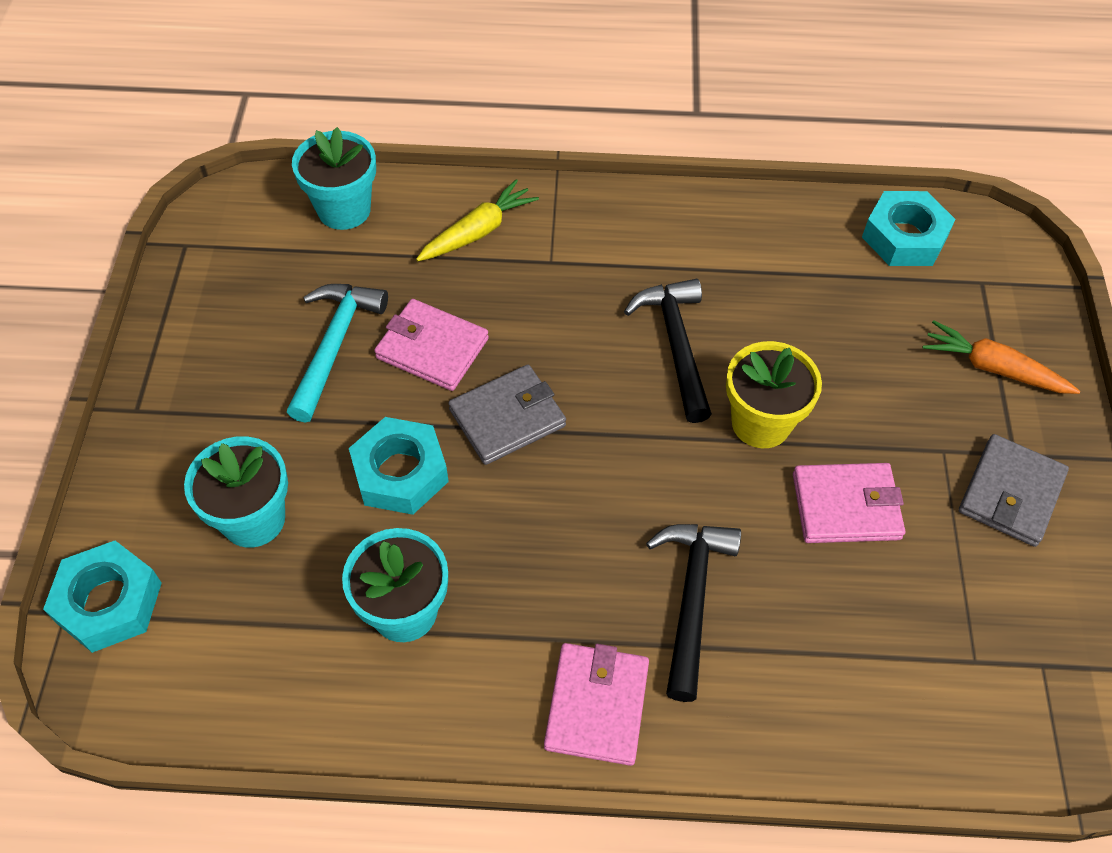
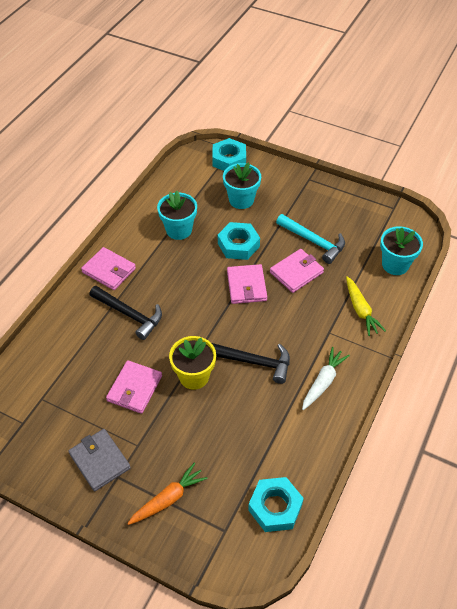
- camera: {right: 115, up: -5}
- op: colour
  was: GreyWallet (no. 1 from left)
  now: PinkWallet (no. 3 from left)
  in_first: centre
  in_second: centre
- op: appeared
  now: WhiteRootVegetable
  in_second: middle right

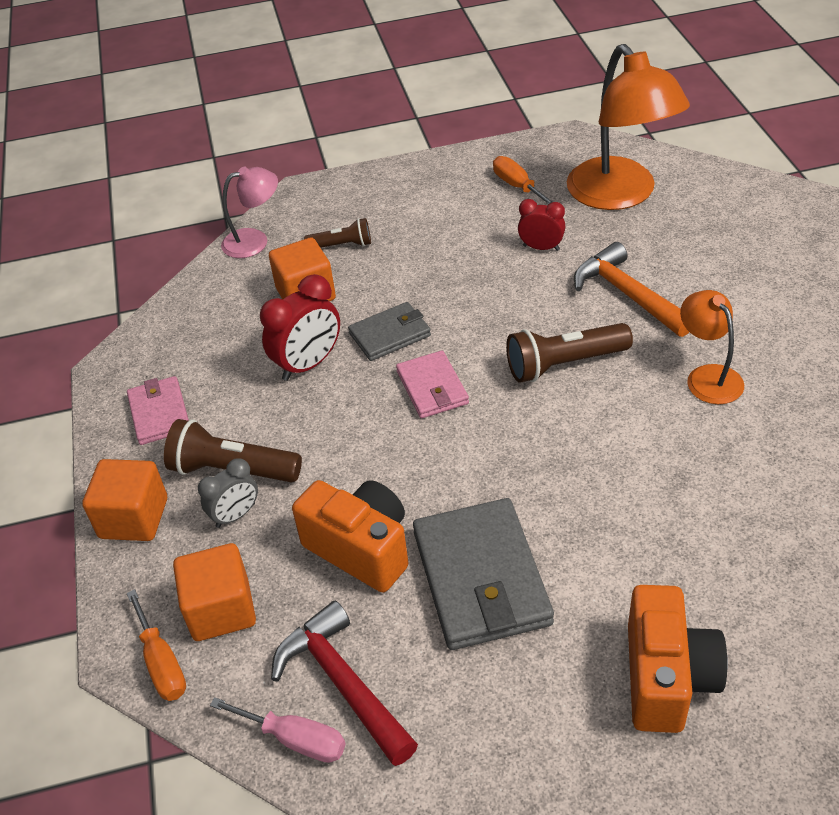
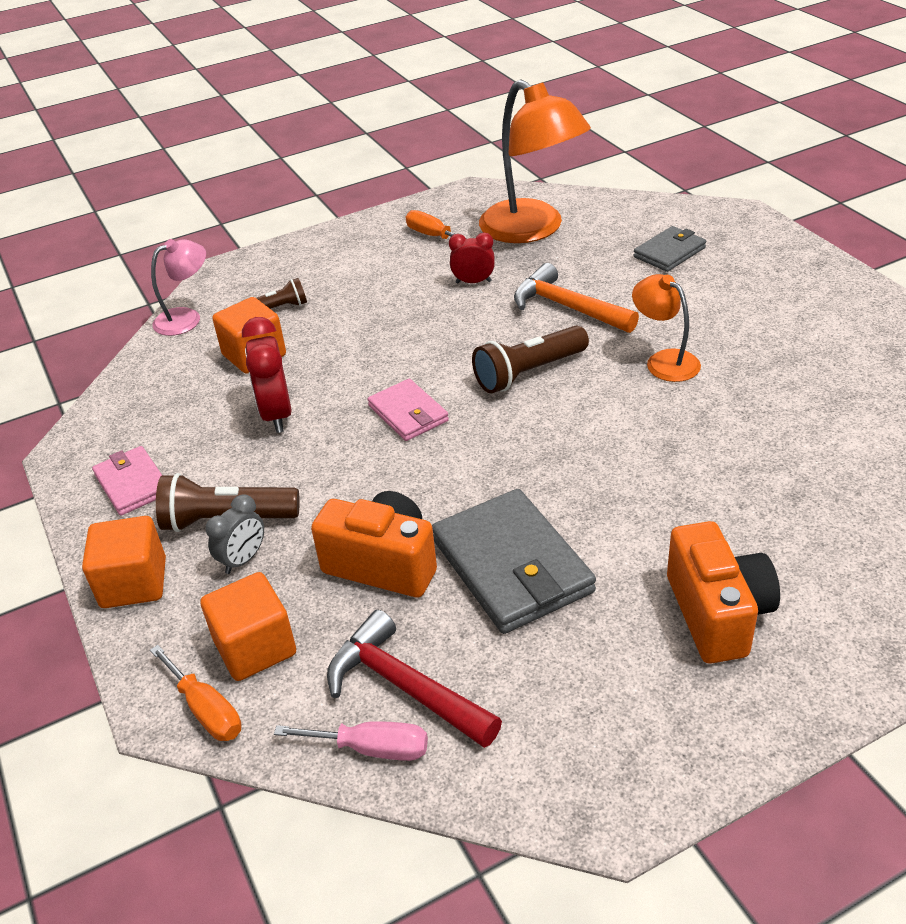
- camera: {right: -15, up: -5}
- op: spun
  was: CrimsonBedsideClock (no. 1 from left)
  in_first: centre
  in_second: middle left
  clockwise: 135
- op: relocated
  was: GreyWallet (no. 1 from left in the first image)
  now: GreyWallet (no. 2 from left)
  in_first: centre
  in_second: top right

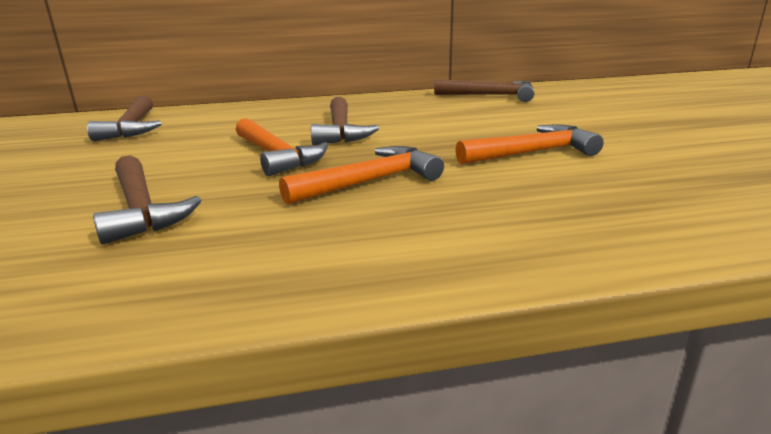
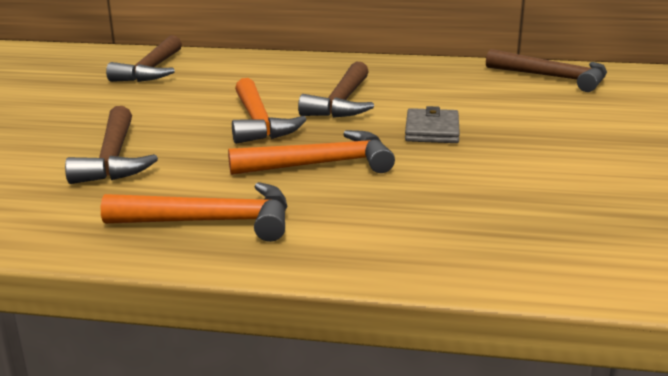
- camera: {right: 20, up: 0}
- op: relocated
  was: BrightOrangeHammer (no. 3 from left in the first image)
  now: BrightOrangeHammer (no. 1 from left)
  in_first: middle right
  in_second: middle left
- op: appeared
  now: GreyWallet
  in_second: top centre

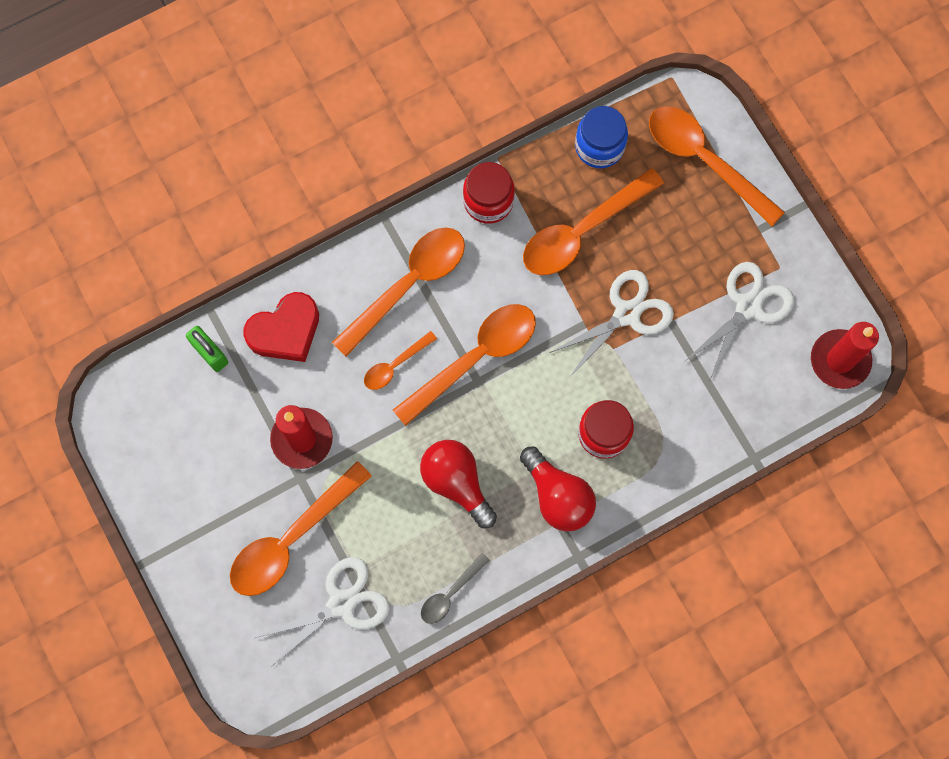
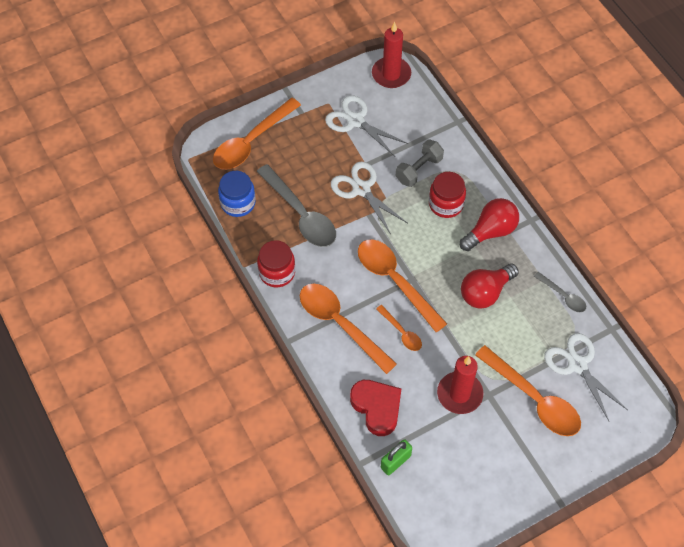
- camera: {right: -90, up: -15}
- op: colour
  was: BrightOrangeTablespoon (no. 5 from left)
  now: GreyTablespoon (no. 1 from left)
  in_first: top centre
  in_second: centre
- op: appeared
  now: GreyFreeWeight
  in_second: top centre

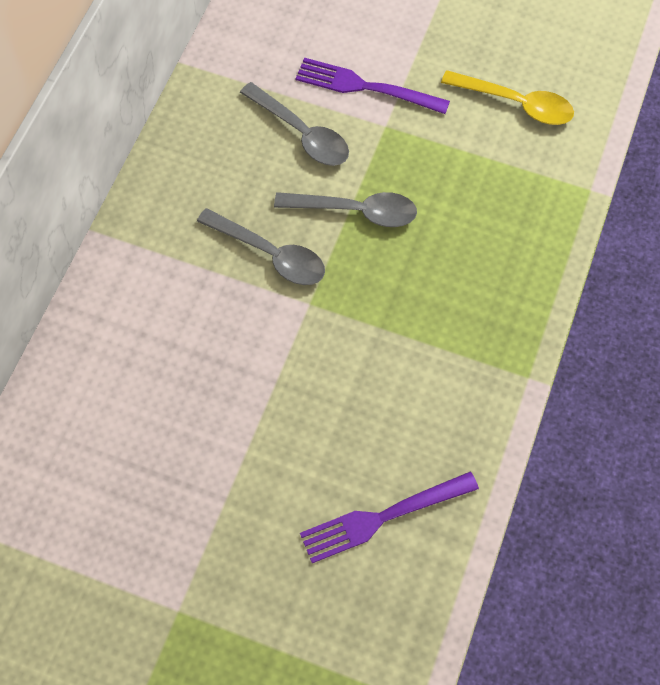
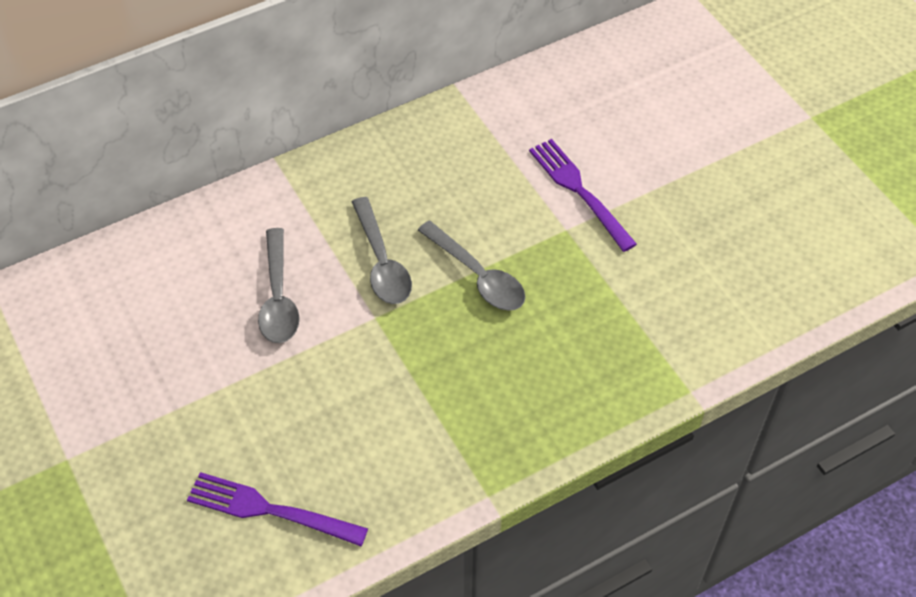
- camera: {right: 40, up: -10}
- op: relocated
  was: GreyTablespoon (no. 2 from left in the first image)
  now: GreyTablespoon (no. 1 from left)
  in_first: top centre
  in_second: middle left
- op: missing
  was: GoldenTablespoon
  in_first: top right

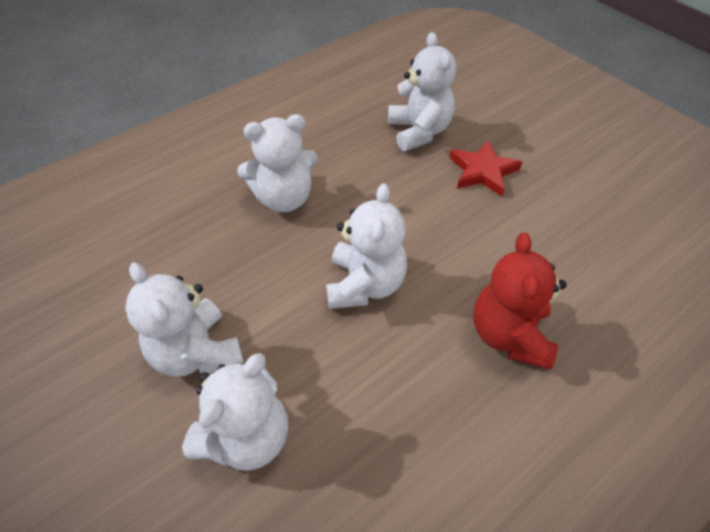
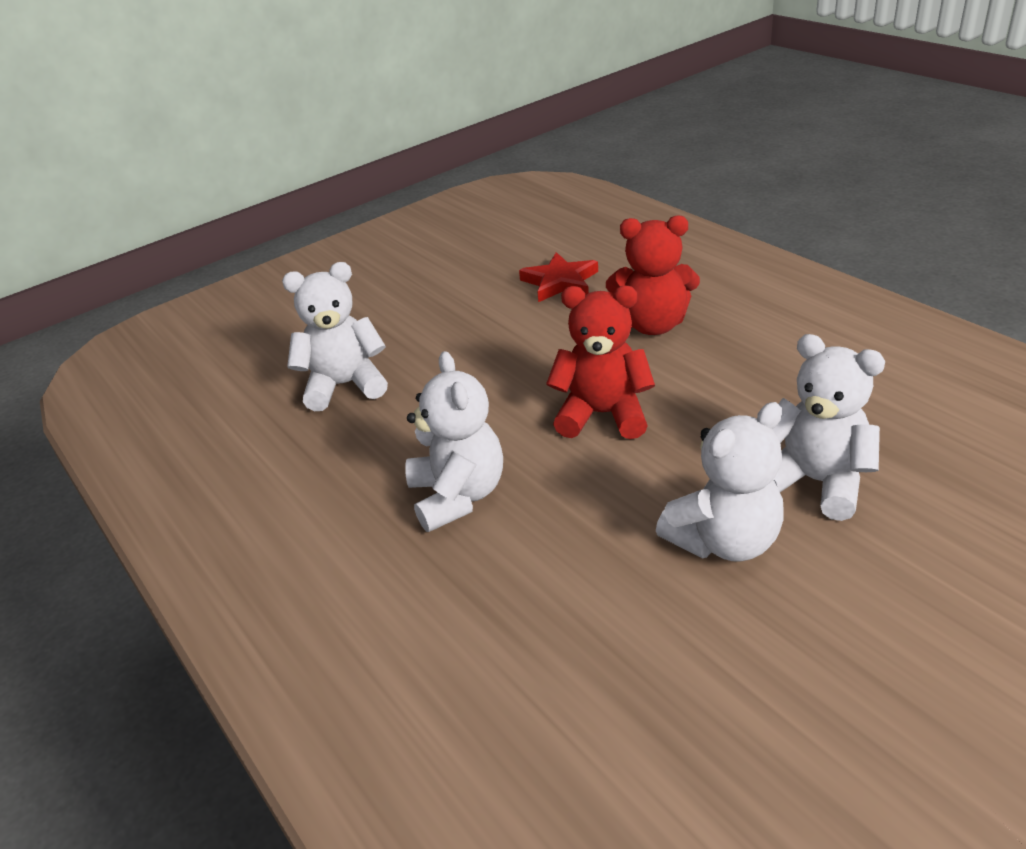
- camera: {right: -85, up: -15}
- op: relocated
  was: CrimsonStar
  in_first: top right
  in_second: top centre
- op: colour
  was: WhiteTeddyBear (no. 4 from left)
  now: CrimsonTeddyBear (no. 1 from left)
  in_first: centre
  in_second: centre

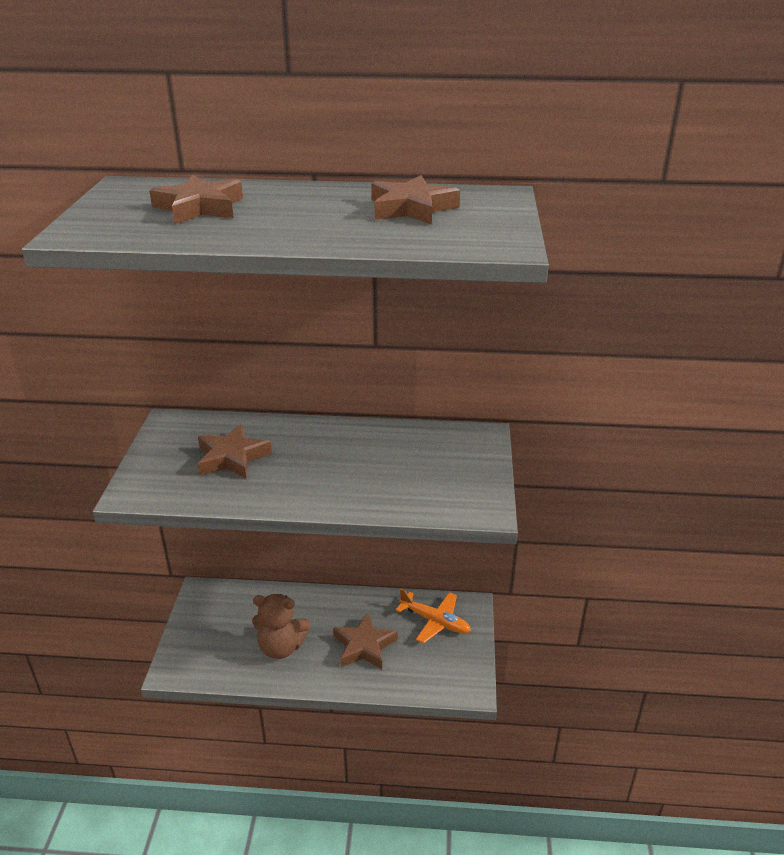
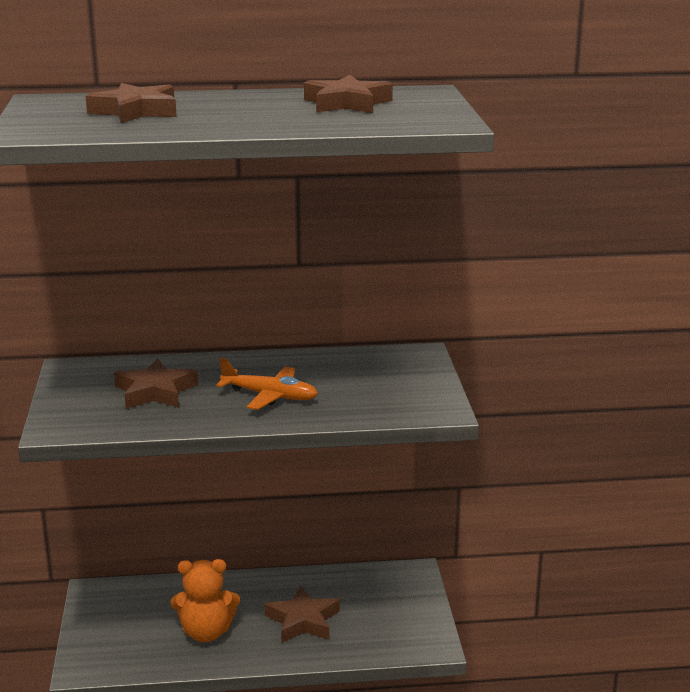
- camera: {right: -10, up: -10}
- op: colour
  was: BrownTeddyBear
  now: BrightOrangeTeddyBear
  in_first: bottom centre
  in_second: bottom left
- op: relocated
  was: BrightOrangePlane
  in_first: bottom centre
  in_second: centre

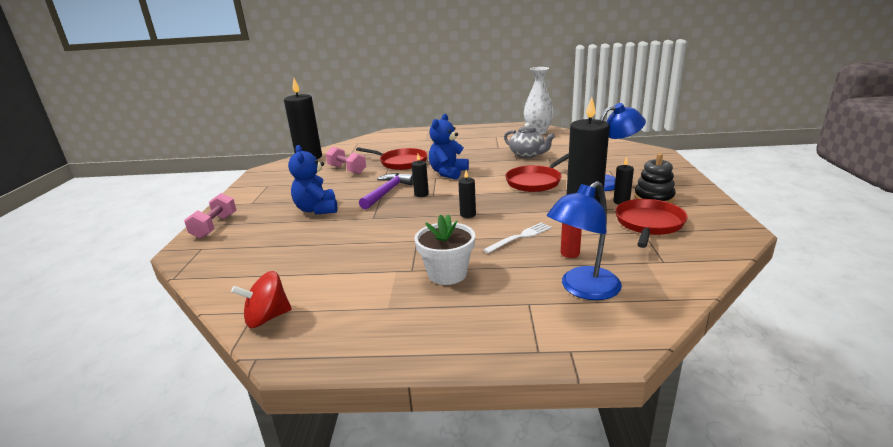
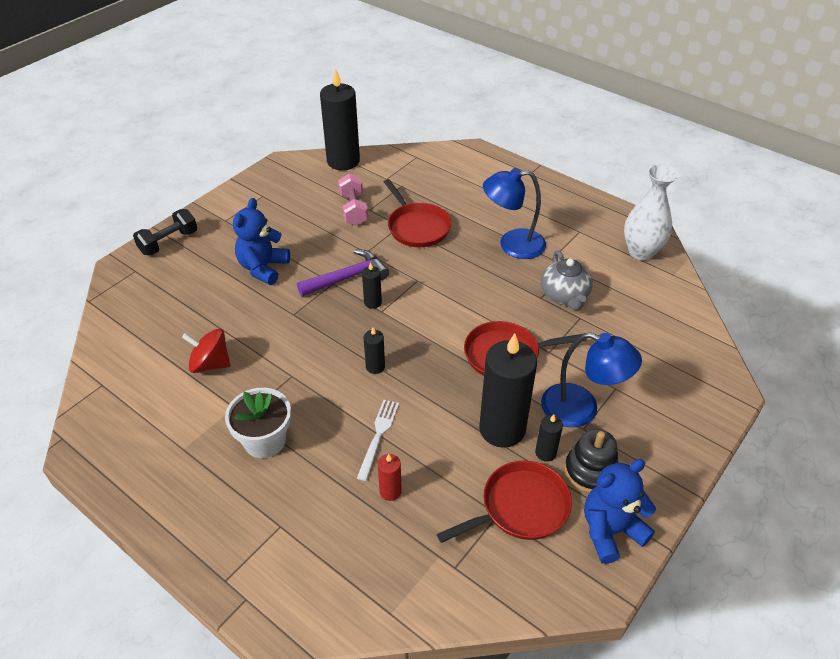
- camera: {right: 35, up: 20}
- op: colour
  was: PinkFreeWeight (no. 1 from left)
  now: EbonyFreeWeight
  in_first: middle left
  in_second: middle left
- op: relocated
  was: CrimsonSpinningTop
  in_first: bottom left
  in_second: middle left
- op: spun
  was: WhiteDinnerFork
  in_first: centre
  in_second: bottom centre
  clockwise: -75
- op: relocated
  was: CobaltLamp (no. 1 from left)
  in_first: centre
  in_second: top centre
- op: relocated
  was: CobaltTeddyBear (no. 2 from left)
  in_first: top centre
  in_second: bottom right

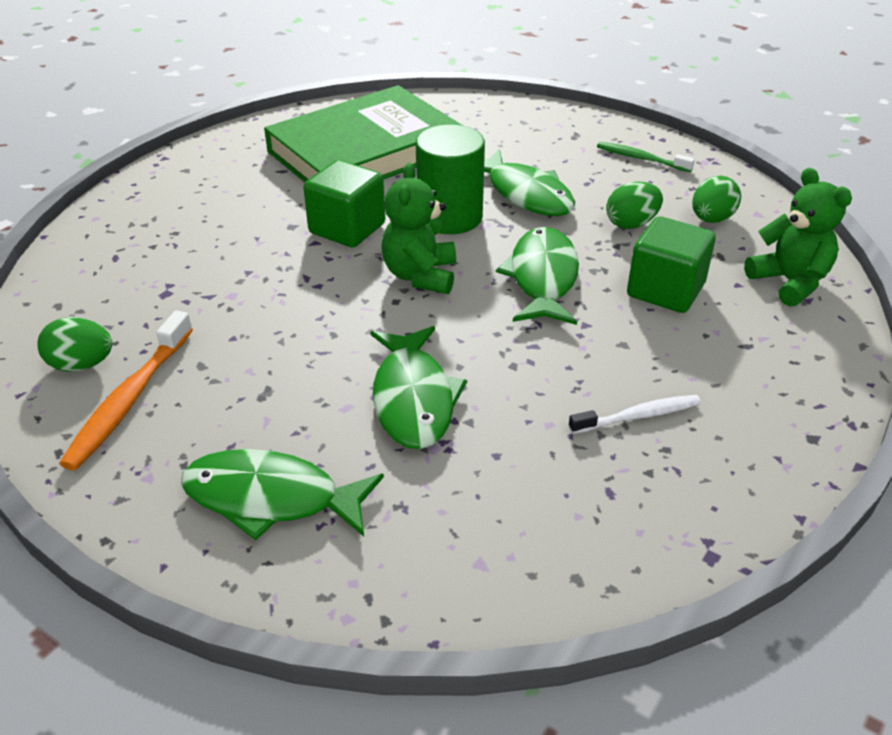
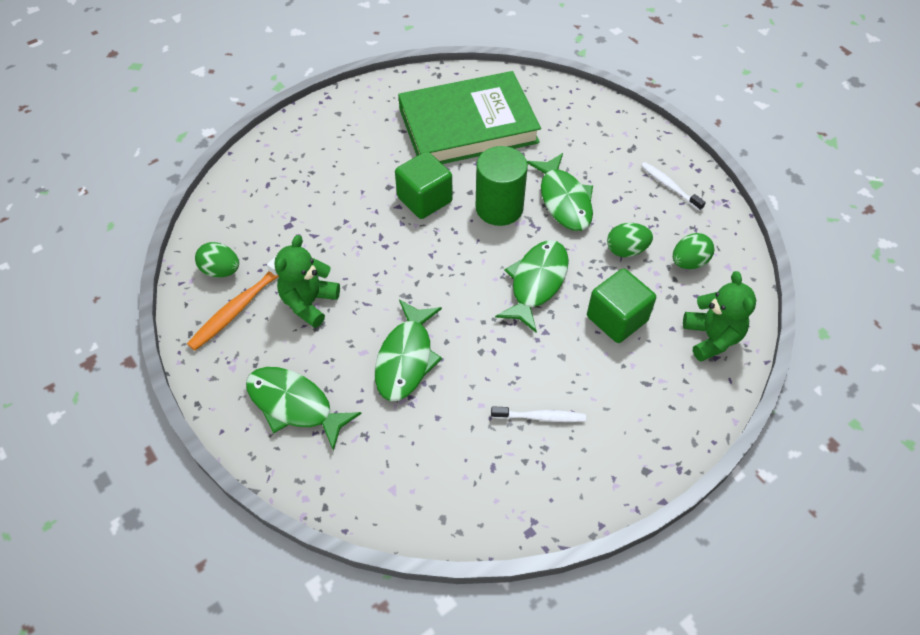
- camera: {right: 20, up: 15}
- op: relocated
  was: GreenTeddyBear (no. 1 from left)
  in_first: top centre
  in_second: centre
- op: colour
  was: GreenDentalBrush
  now: WhiteDentalBrush (no. 2 from left)
  in_first: top right
  in_second: top right

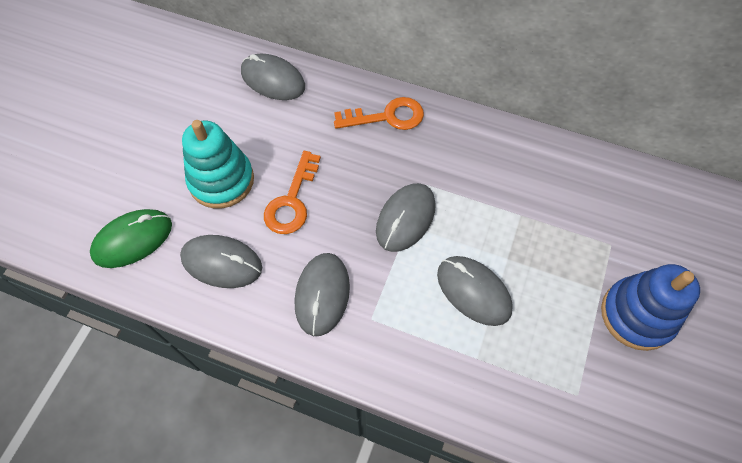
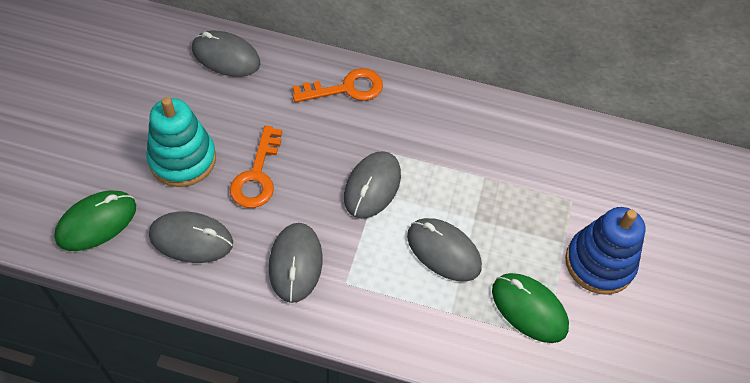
- camera: {right: -10, up: -5}
- op: appeared
  now: GreenPcMouse (no. 2 from left)
  in_second: bottom right

